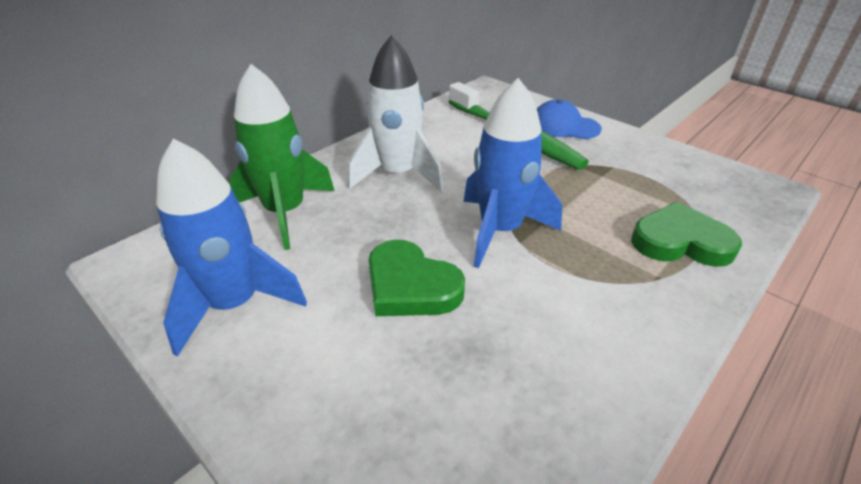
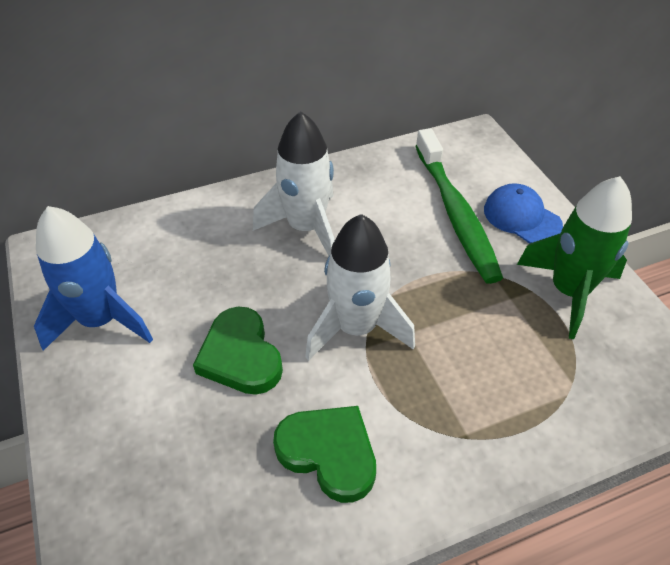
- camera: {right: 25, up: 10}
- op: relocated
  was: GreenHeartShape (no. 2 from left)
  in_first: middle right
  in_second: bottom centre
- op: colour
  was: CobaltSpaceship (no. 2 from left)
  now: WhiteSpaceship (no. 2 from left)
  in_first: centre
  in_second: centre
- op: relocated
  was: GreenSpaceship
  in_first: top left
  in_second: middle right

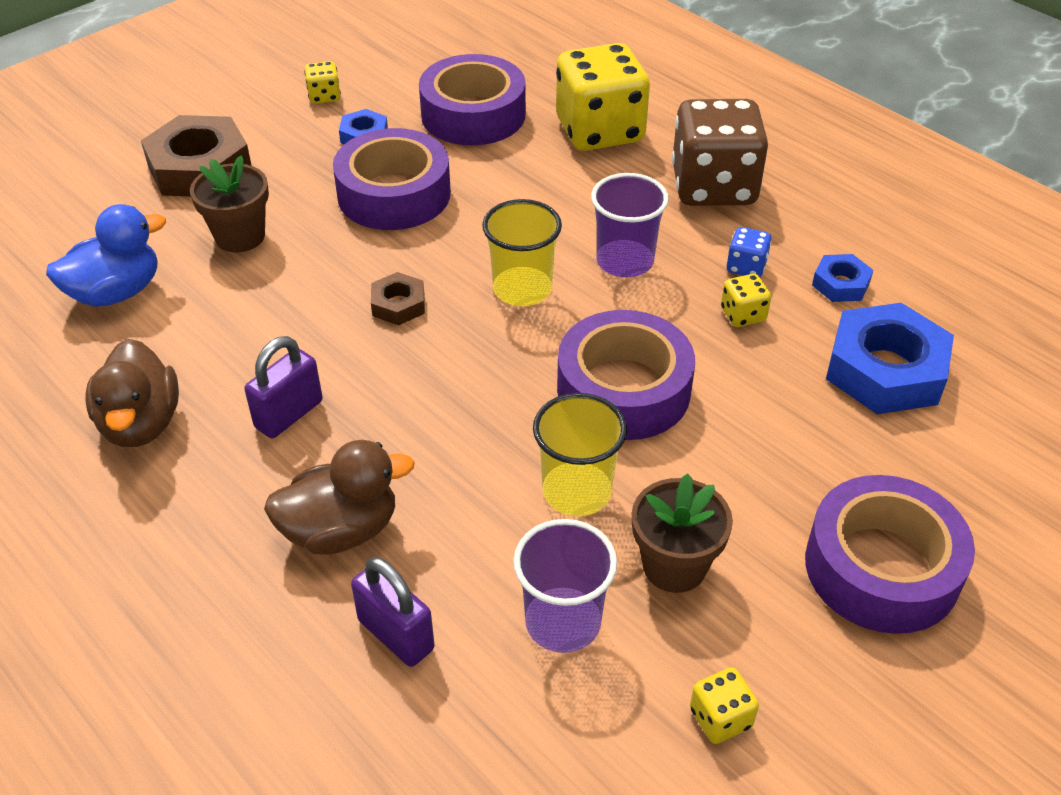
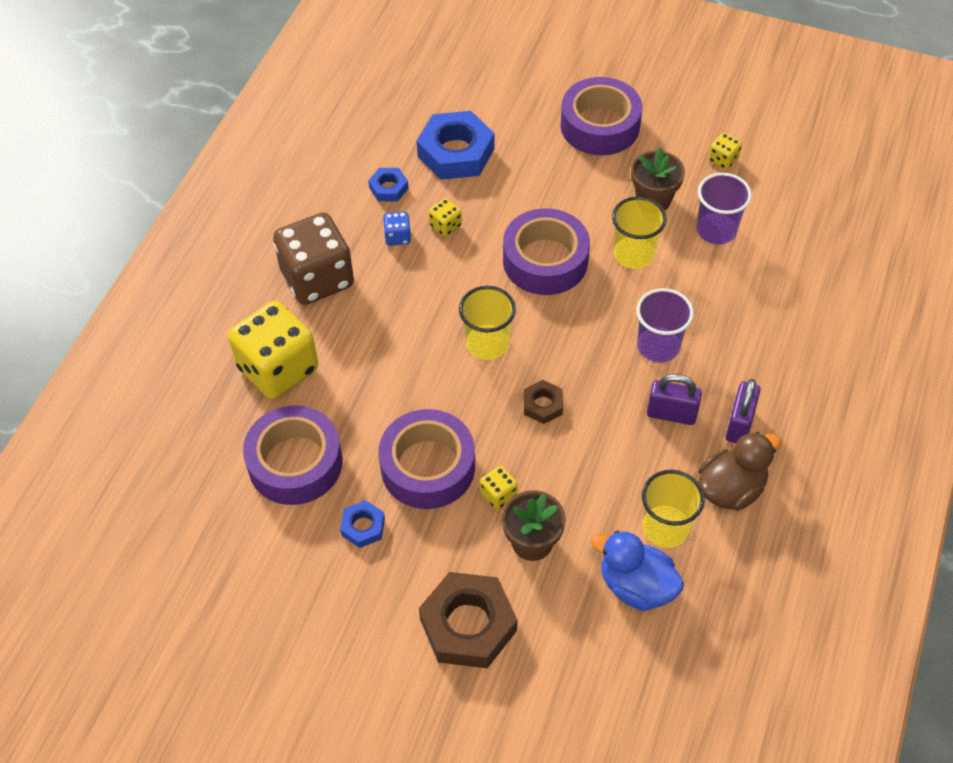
- camera: {right: -115, up: 10}
- op: relocated
  was: GoldenDice (no. 1 from left in the first image)
  now: GoldenDice (no. 3 from left)
  in_first: top left
  in_second: centre
- op: relocated
  was: PurpleBeaker (no. 2 from left in the first image)
  now: PurpleBeaker (no. 1 from left)
  in_first: top centre
  in_second: middle right
- op: appeared
  now: GoldenBeaker (no. 3 from left)
  in_second: bottom right
- op: relocated
  was: PurpleSmallLock (no. 2 from left)
  in_first: bottom centre
  in_second: middle right
- op: missing
  was: BrownRubberDuck (no. 2 from left)
  in_first: middle left

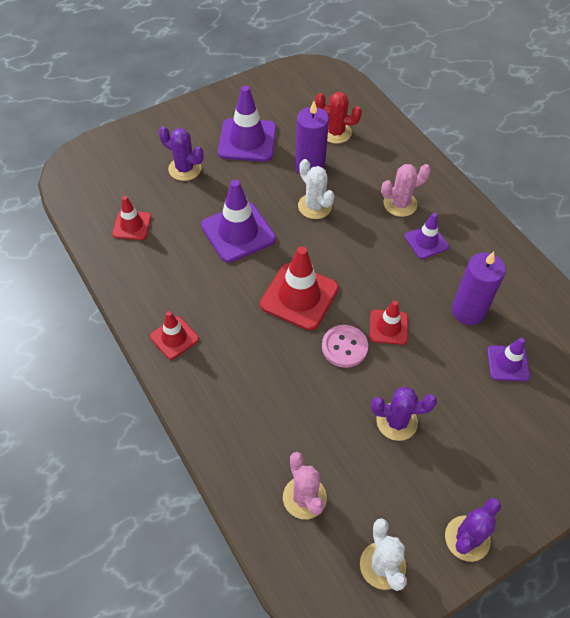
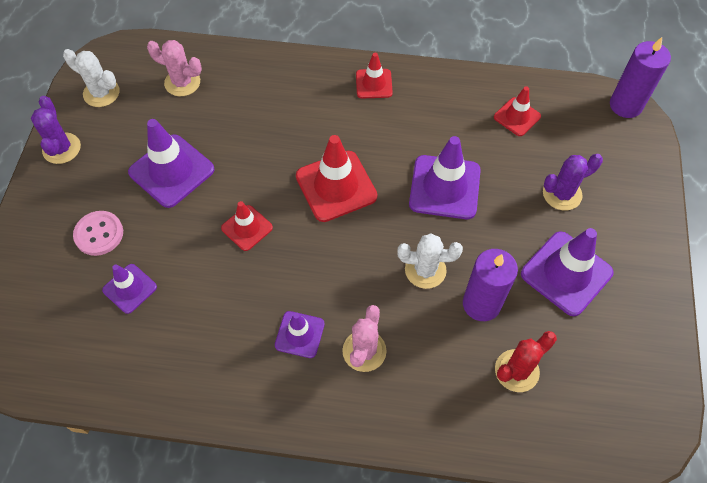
- camera: {right: 130, up: 5}
- op: relocated
  was: PinkButton
  in_first: centre
  in_second: middle left
- op: exchanged
  was: PurplePricklyPlant (no. 2 from left)
  now: PurpleTrafficCone (no. 2 from left)
  in_first: bottom right
  in_second: middle left
- op: relocated
  was: PurpleWaxCandle (no. 2 from left)
  in_first: middle right
  in_second: top right

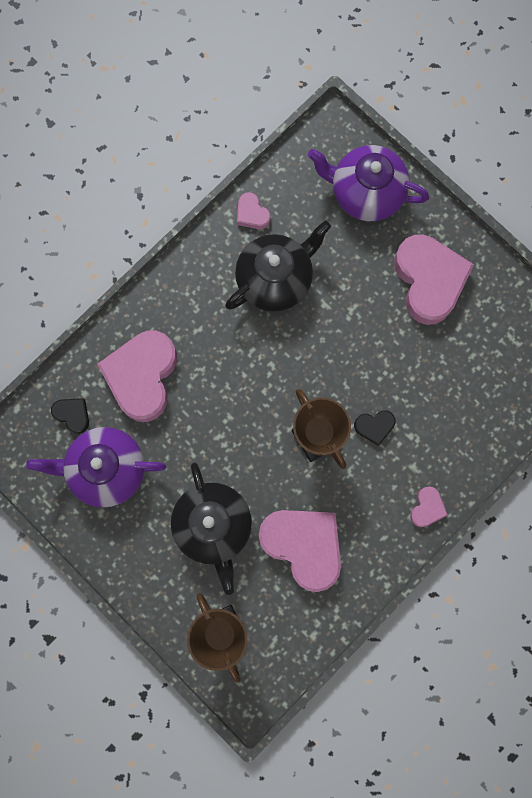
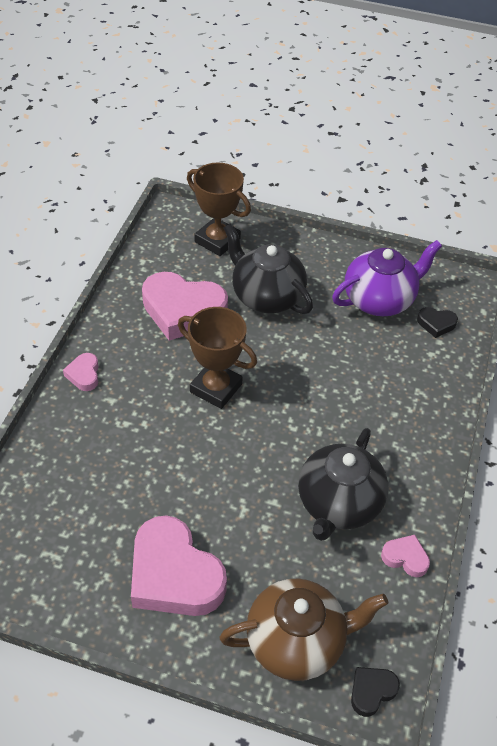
- camera: {right: 150, up: -30}
- op: colour
  was: PurpleTeapot (no. 2 from left)
  now: BrownTeapot
  in_first: top right
  in_second: bottom centre
- op: relocated
  was: EbonyHeartShape (no. 2 from left in the first image)
  now: EbonyHeartShape (no. 1 from left)
  in_first: middle right
  in_second: bottom right
- op: missing
  was: PinkHeartShape (no. 1 from left)
  in_first: middle left

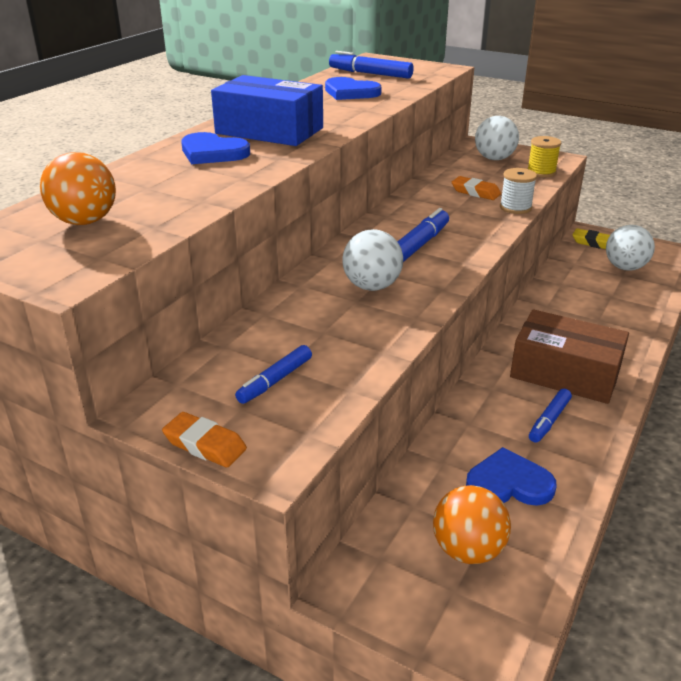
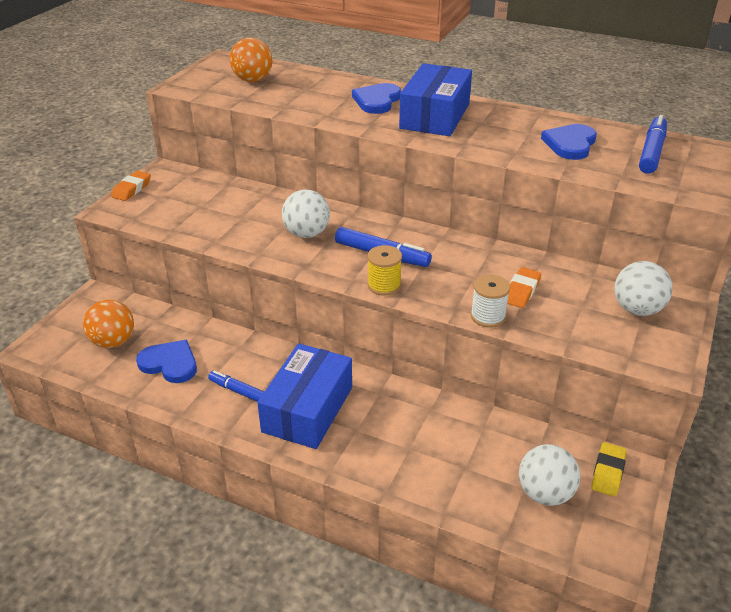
- camera: {right: 85, up: 5}
- op: spun
  was: CobaltHeartShape (no. 3 from left in the first image)
  in_first: bottom right
  in_second: middle left
  clockwise: -60
- op: colour
  was: BrownBox
  now: CobaltBox (no. 1 from left)
  in_first: middle right
  in_second: centre
- op: relocated
  was: GoldenBobbin
  in_first: top right
  in_second: centre
- op: missing
  was: CobaltFeltPen (no. 1 from left)
  in_first: centre

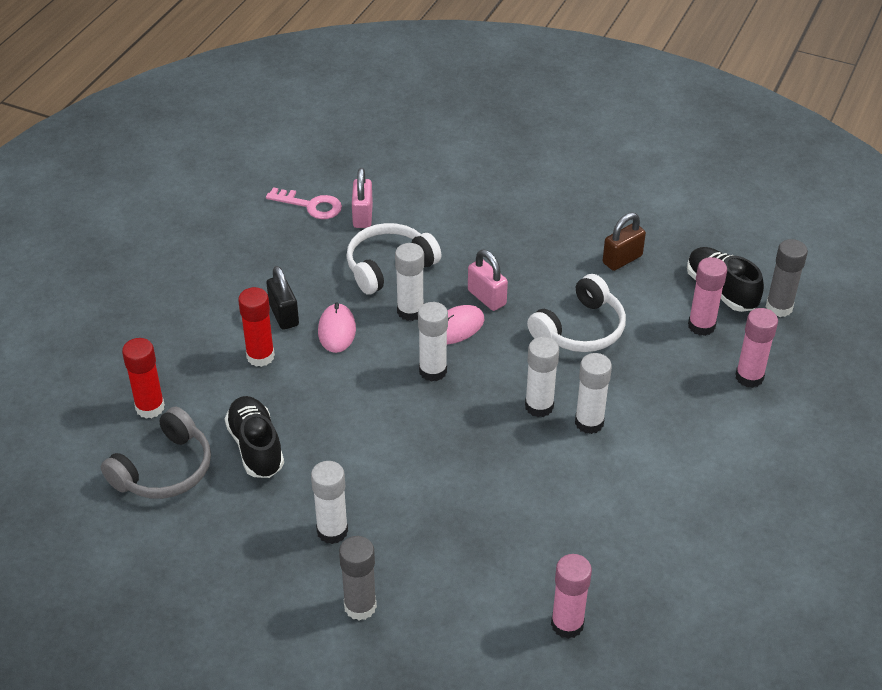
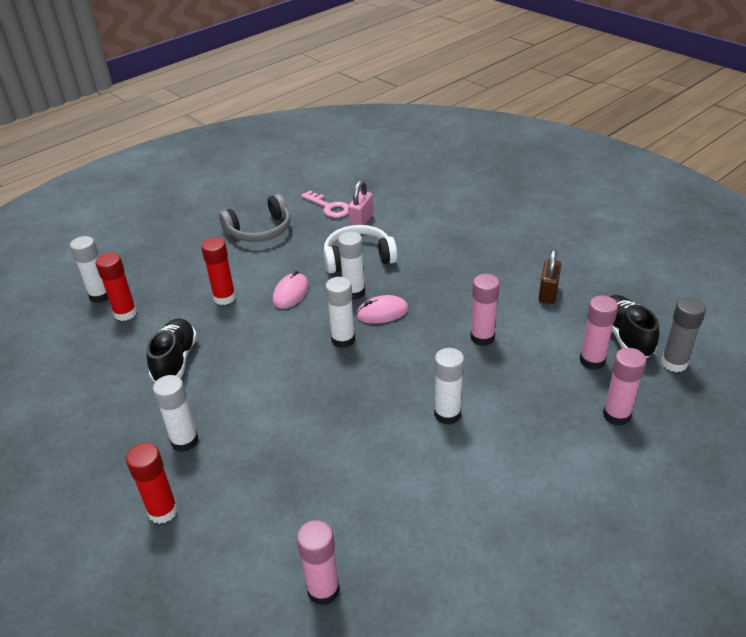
- camera: {right: 25, up: -5}
- op: relocated
  was: WhiteStickOfGlue (no. 4 from left in the first image)
  now: WhiteStickOfGlue (no. 1 from left)
  in_first: centre
  in_second: middle left
- op: colour
  was: GreyStickOfGlue (no. 1 from left)
  now: CrimsonStickOfGlue (no. 2 from left)
  in_first: bottom centre
  in_second: bottom left
- op: relocated
  was: GreyHeadphones
  in_first: middle left
  in_second: centre
- op: exchanged
  was: WhiteHeadphones (no. 2 from left)
  now: PinkStickOfGlue (no. 2 from left)
  in_first: centre
  in_second: centre
- op: spun
  was: BrownSmallLock
  in_first: middle right
  in_second: middle right
  clockwise: -60
- op: missing
  was: EbonySmallLock
  in_first: middle left
- op: missing
  was: PinkSmallLock (no. 2 from left)
  in_first: centre

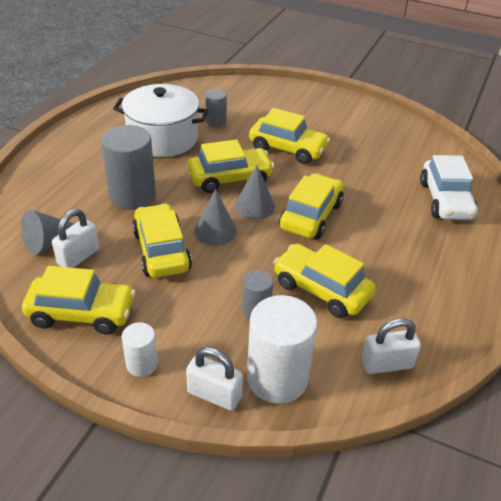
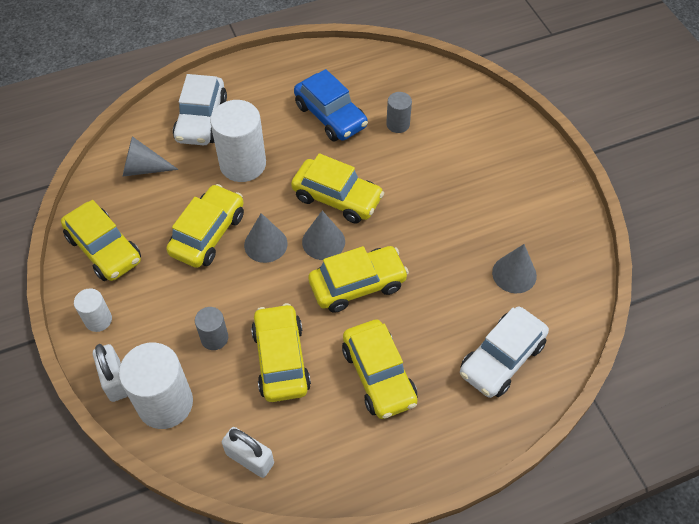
- camera: {right: 45, up: 15}
- op: appeared
  now: WhiteAutomobile (no. 1 from left)
  in_second: top left
- op: colour
  was: GreyCylinder (no. 1 from left)
  now: WhiteCylinder (no. 3 from left)
  in_first: middle left
  in_second: top centre
- op: exchanged
  was: WhiteStockpot
  now: CobaltAutomobile
  in_first: top left
  in_second: top centre
- op: relocated
  was: GoldenAutomobile (no. 4 from left in the first image)
  now: GoldenAutomobile (no. 6 from left)
  in_first: top centre
  in_second: bottom centre
- op: appeared
  now: GreySolidCone (no. 4 from left)
  in_second: middle right
- op: missing
  was: WhiteSmallLock (no. 1 from left)
  in_first: middle left

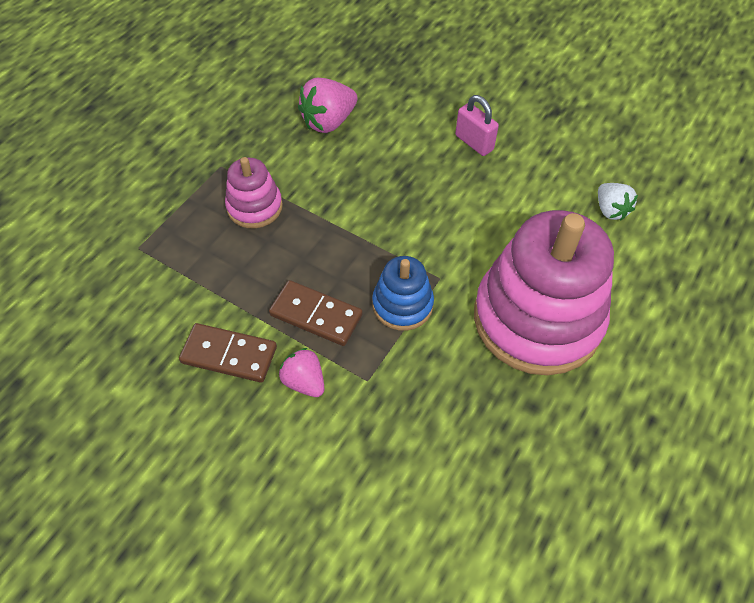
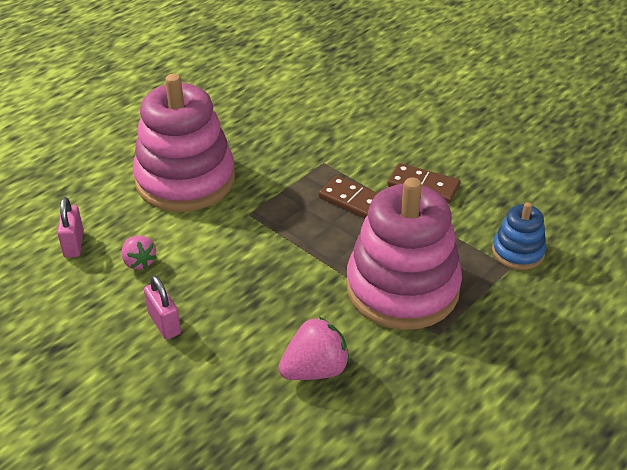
- camera: {right: -170, up: -15}
- op: exchanged
  was: WhiteBerry
  now: PinkSmallLock (no. 1 from left)
  in_first: middle right
  in_second: middle left
- op: relocated
  was: PinkBerry (no. 1 from left)
  in_first: centre
  in_second: middle left
- op: size
  was: PinkStackingRings (no. 1 from left in the first image)
  in_first: top centre
  in_second: centre
  ratio: 2.08
- op: relocated
  was: CobaltStackingRings
  in_first: centre
  in_second: middle right

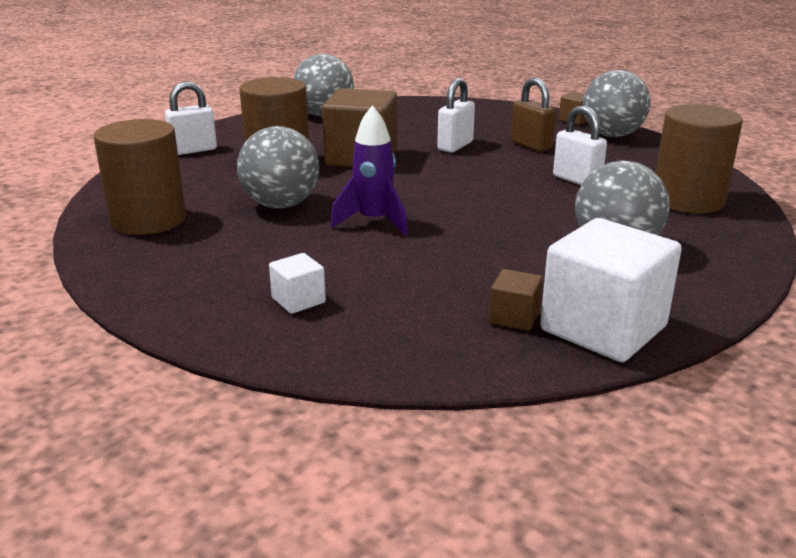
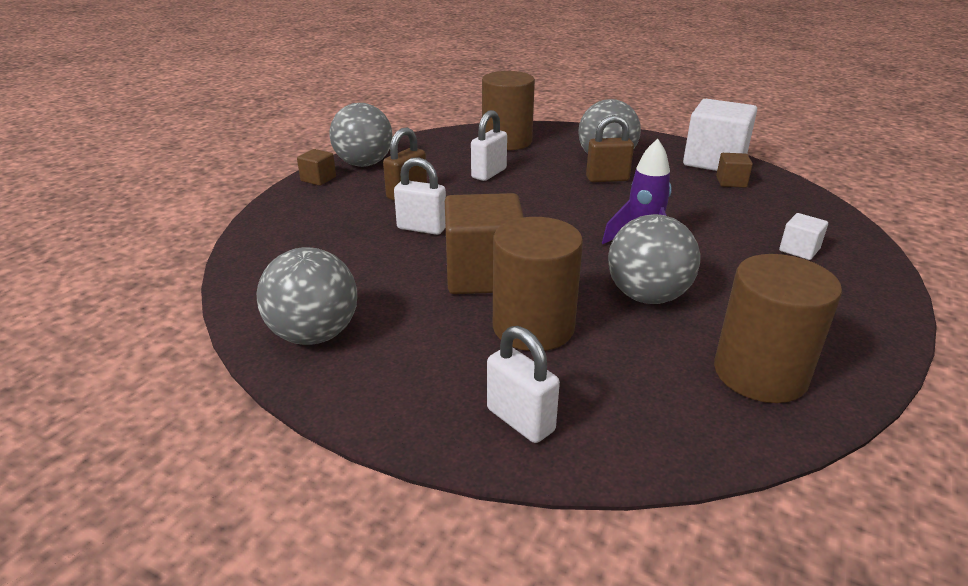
- camera: {right: -105, up: 5}
- op: appeared
  now: BrownSmallLock (no. 2 from left)
  in_second: top centre

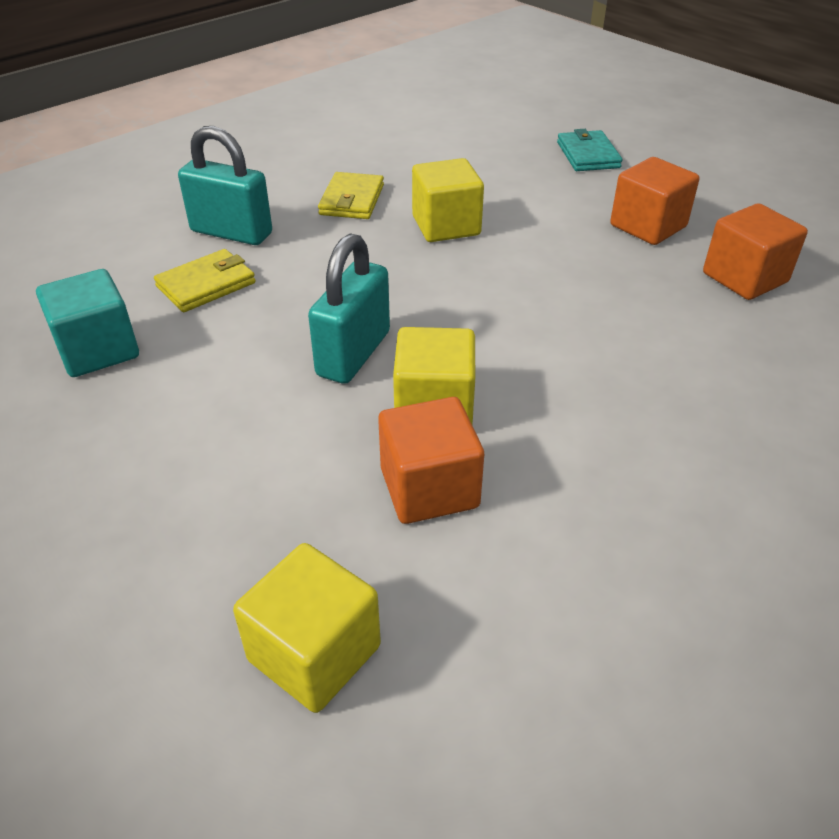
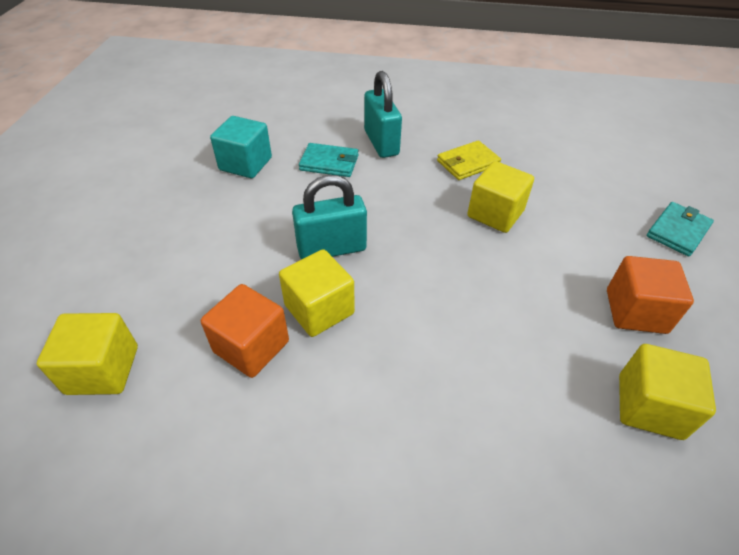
- camera: {right: 50, up: 5}
- op: colour
  was: GoldenWallet (no. 1 from left)
  now: TealWallet (no. 1 from left)
  in_first: middle left
  in_second: top centre
- op: colour
  was: BrightOrangeCube (no. 3 from left)
  now: GoldenCube (no. 4 from left)
  in_first: top right
  in_second: bottom right

